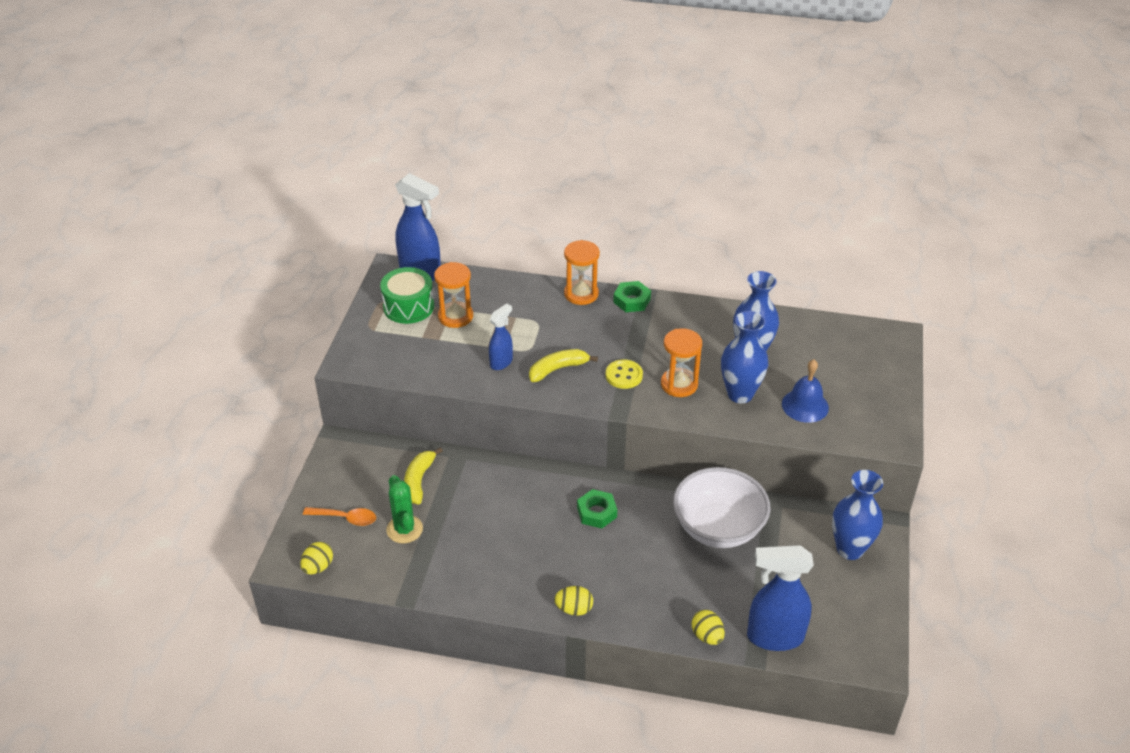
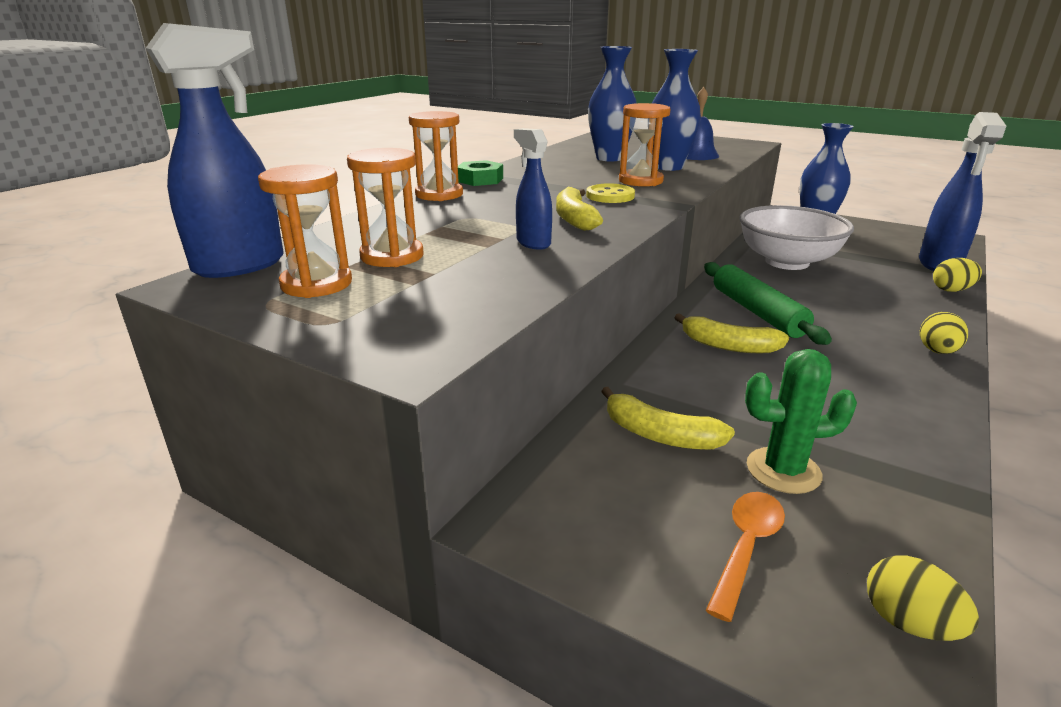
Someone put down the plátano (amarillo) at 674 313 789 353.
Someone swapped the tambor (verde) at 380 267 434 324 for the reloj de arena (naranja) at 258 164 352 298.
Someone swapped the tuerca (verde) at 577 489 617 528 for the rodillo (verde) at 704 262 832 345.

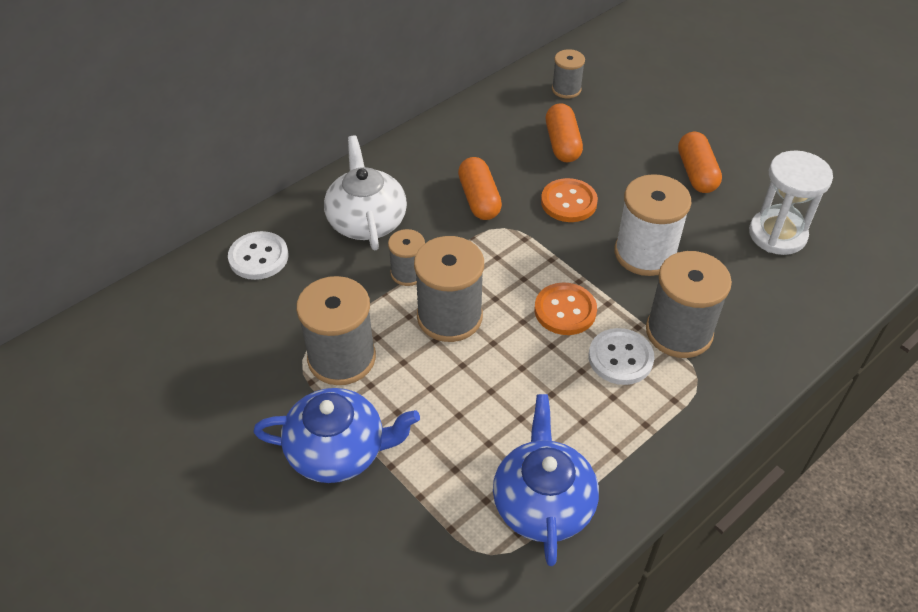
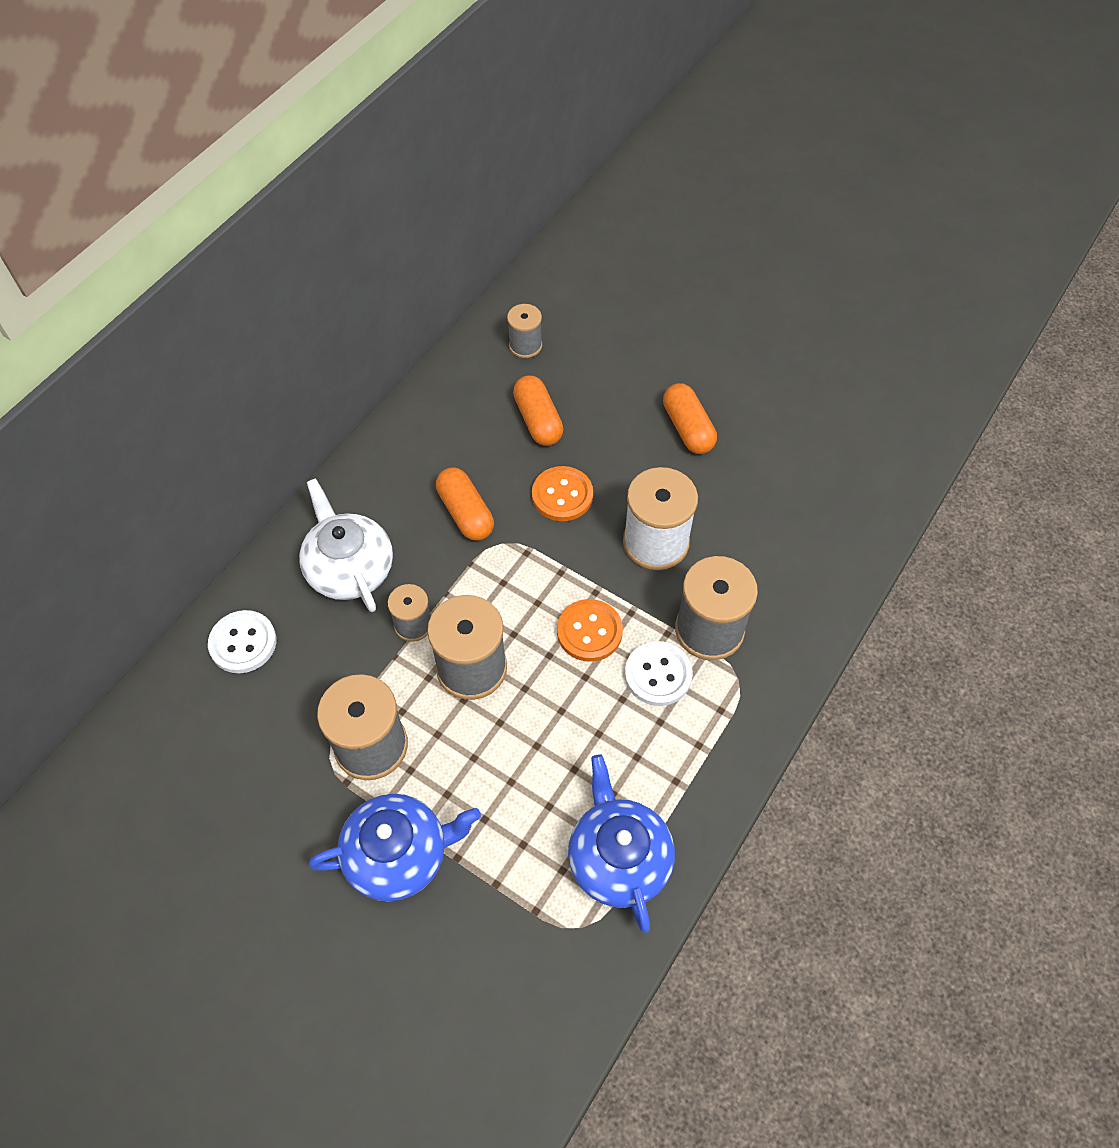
Someone took away the reloj de arena (blanco) at 749 150 833 255.

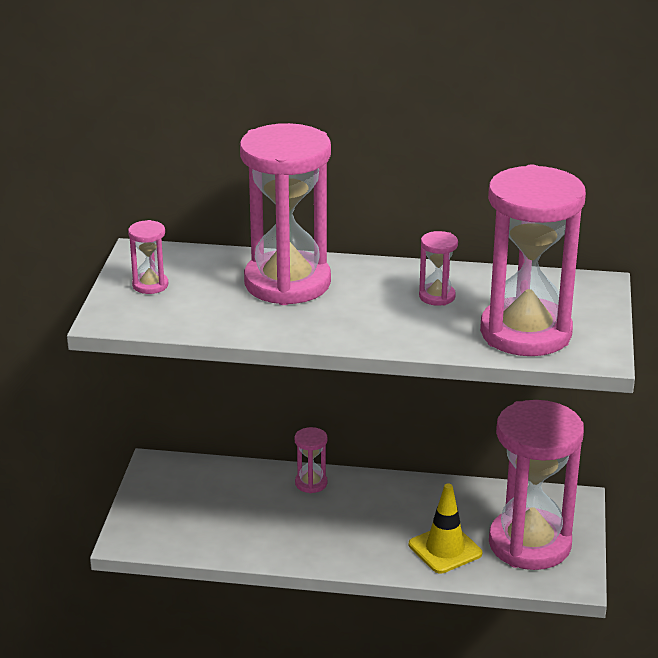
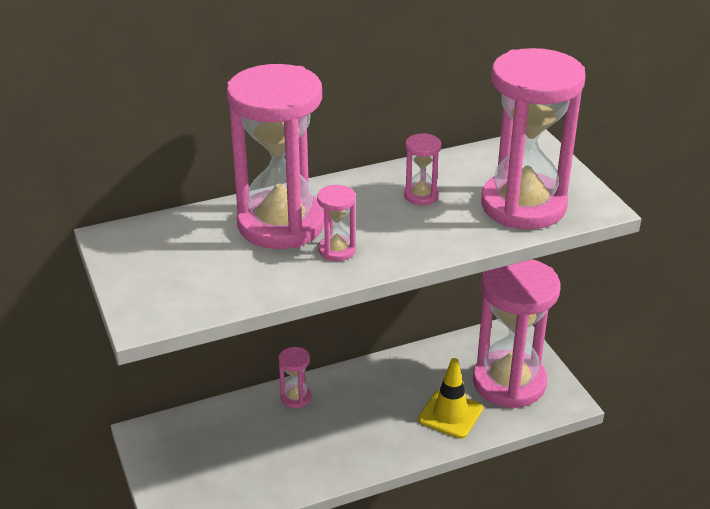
Someone carried the reloj de arena (rosa) from 128 220 168 294 to 317 185 356 261.

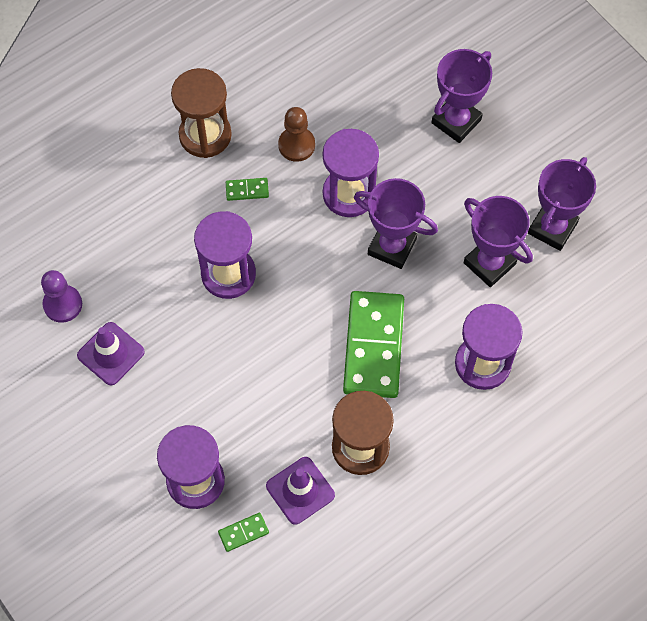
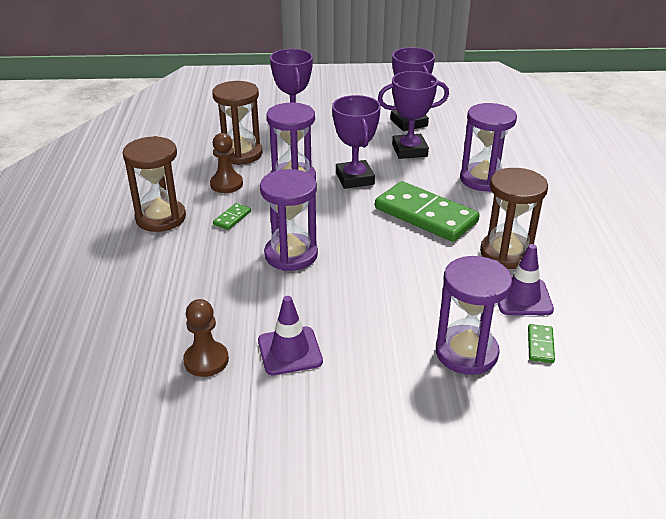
Someone put down the reloj de arena (marrón) at 212 81 262 165.
Someone repainted the peón (morado) at 41 270 82 323, which became the peón (marrón) at 183 299 229 377.
Someone rotated the trofeo (morado) at 354 178 438 269 by 75 degrees counterclockwise.

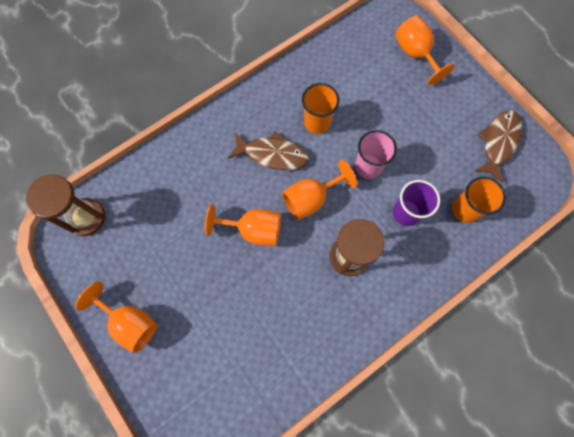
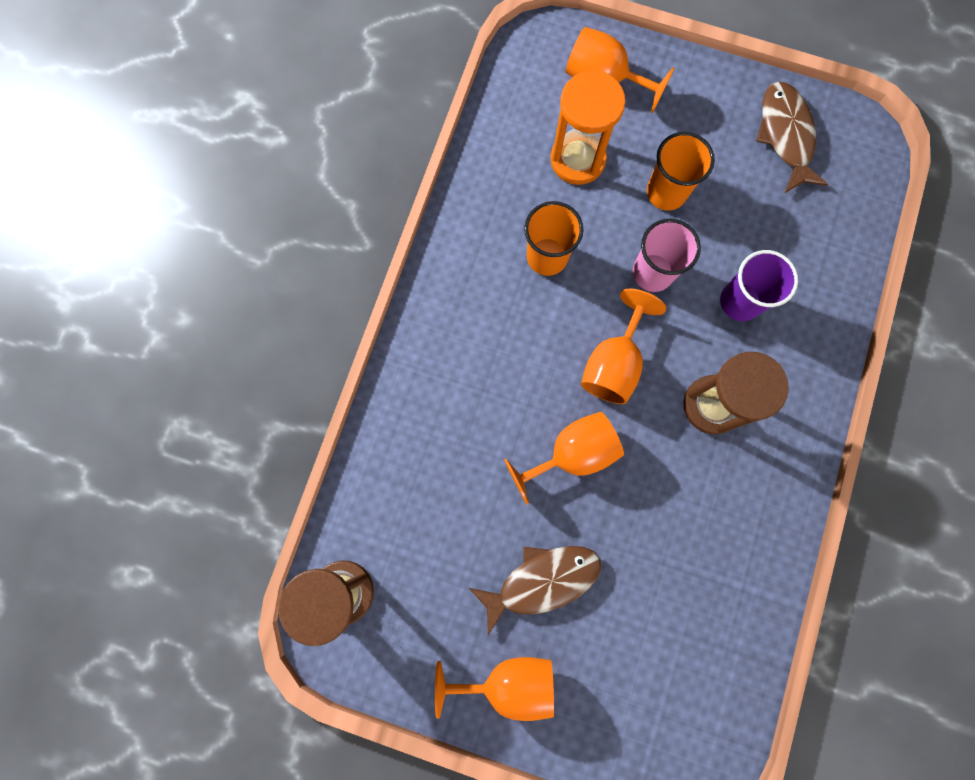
Someone put down the reloj de arena (naranja) at 551 71 625 185.
Someone carried the pez (marrón) from 228 131 309 170 to 469 546 601 635.
Someone carried the vaso (naranja) from 452 176 506 223 to 647 132 715 211.

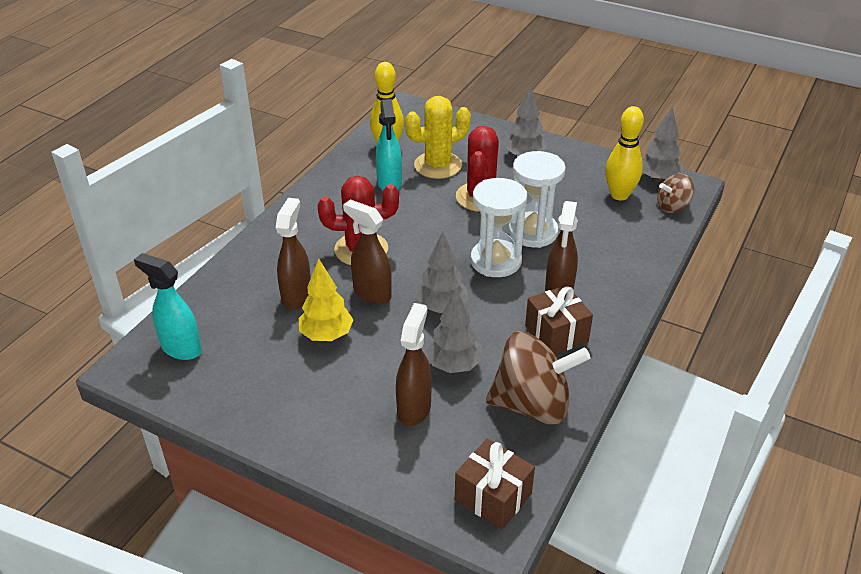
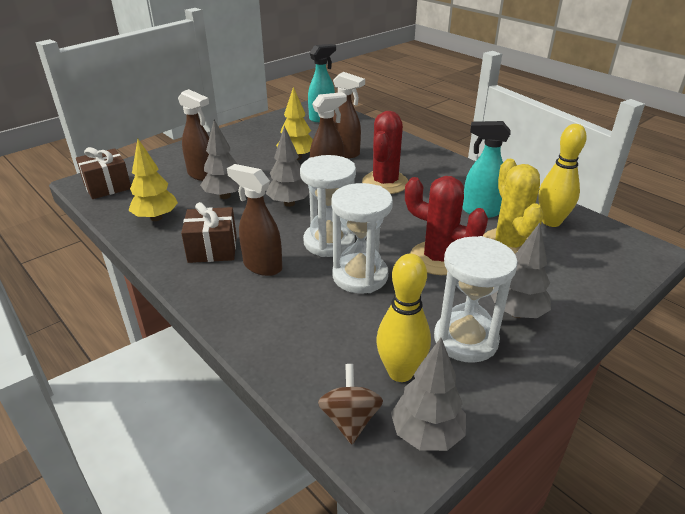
Someone put down the reloj de arena (blanco) at 434 236 518 363.
Someone swapped the peonza (marrón) at 486 331 590 425 for the árbol (amarillo) at 128 139 178 221.

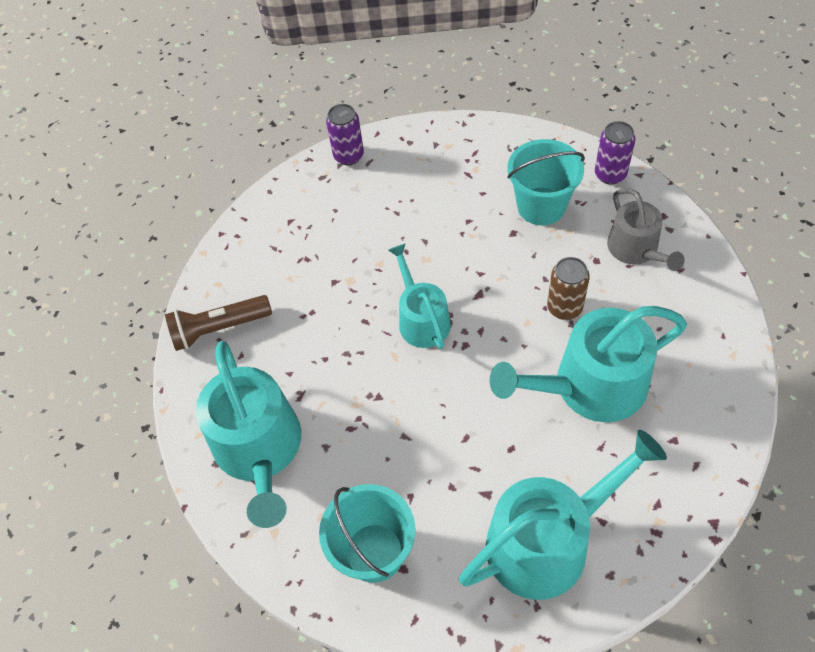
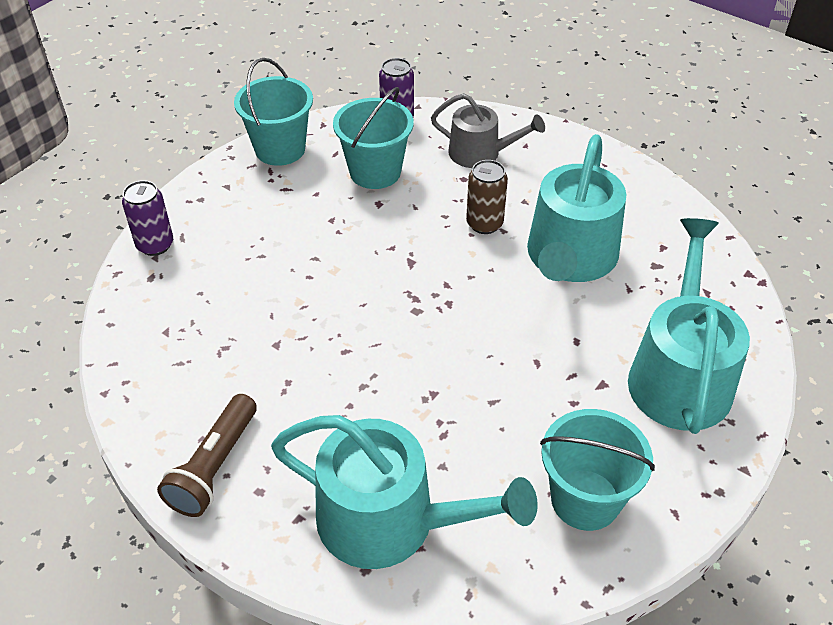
Someone took away the regadera (turquesa) at 388 244 451 349.
Someone put down the balde (turquesa) at 234 58 313 166.

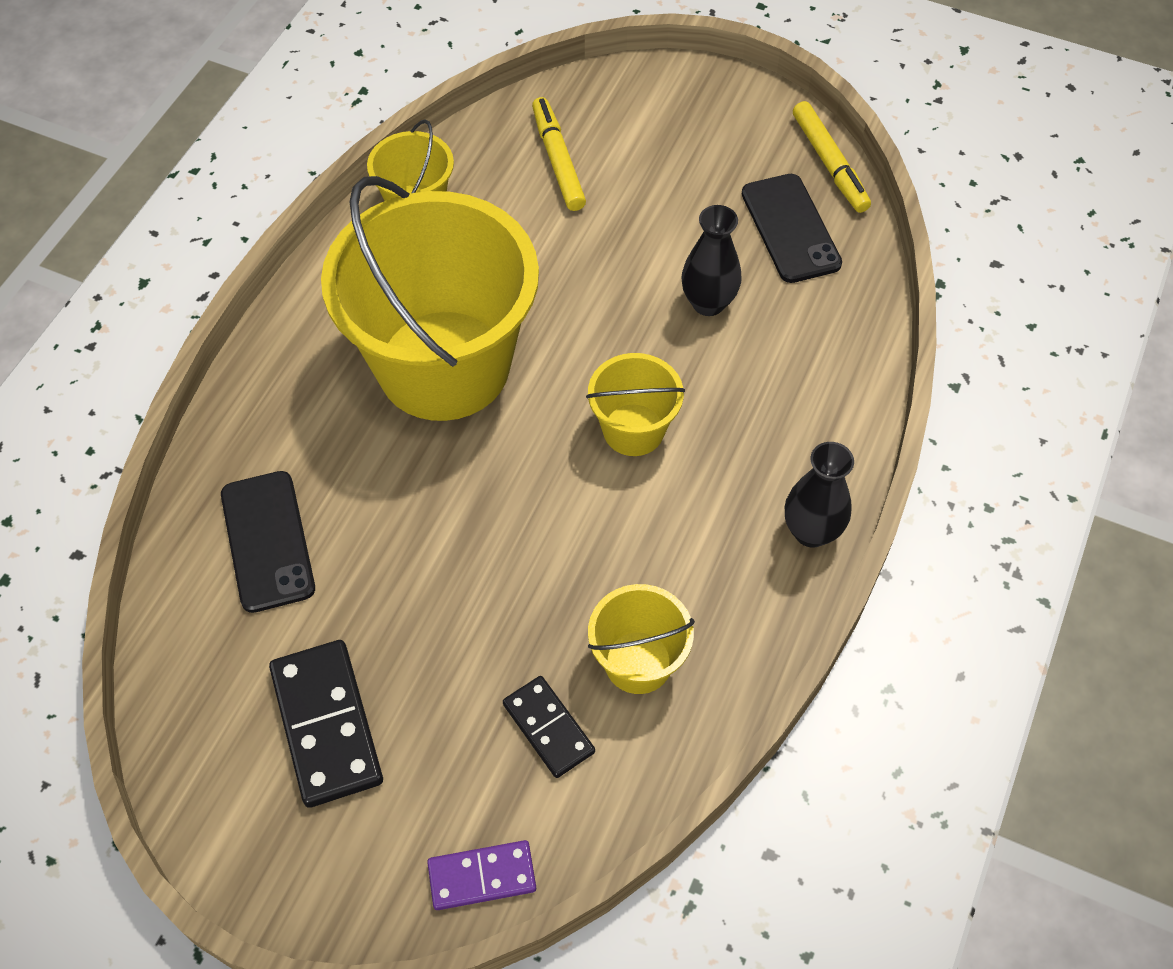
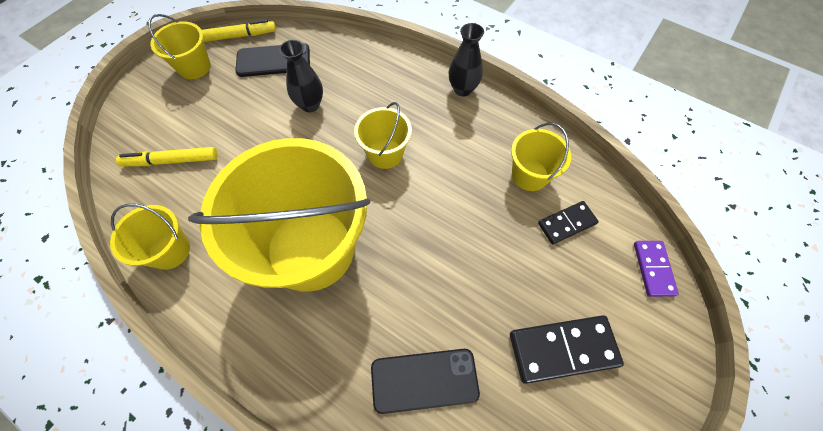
Someone put down the balde (amarillo) at 148 14 211 79.

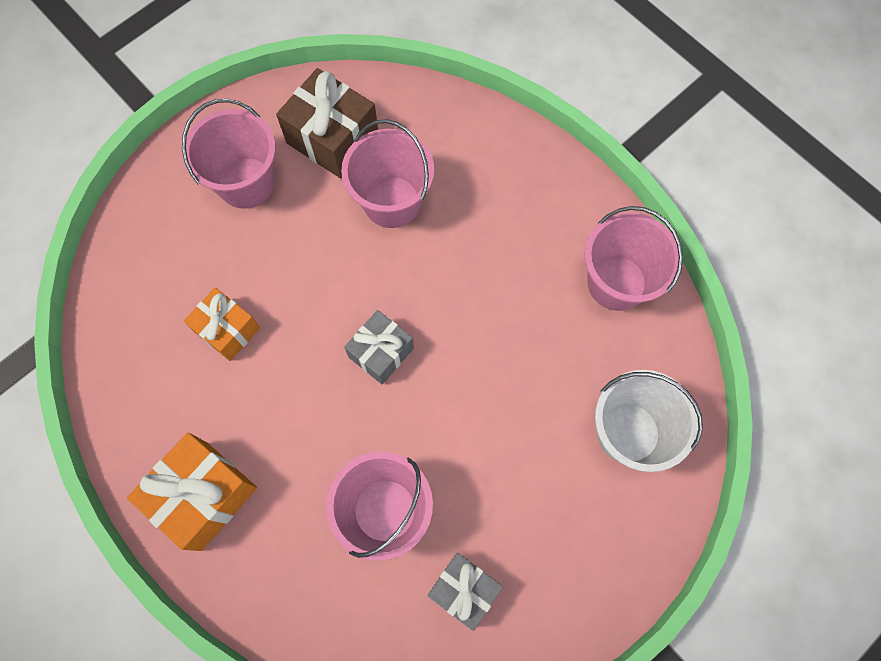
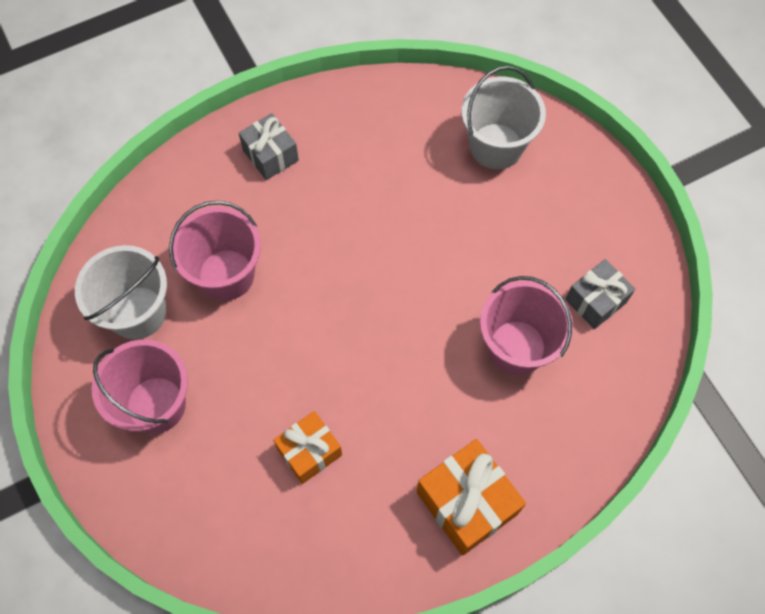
Someone took away the balde (rosa) at 584 206 683 311.
Someone carried the regalo (gris) from 344 310 414 385 to 239 113 299 180.
Someone swapped the regalo (marrón) at 276 68 378 178 for the balde (blanco) at 75 245 167 340.

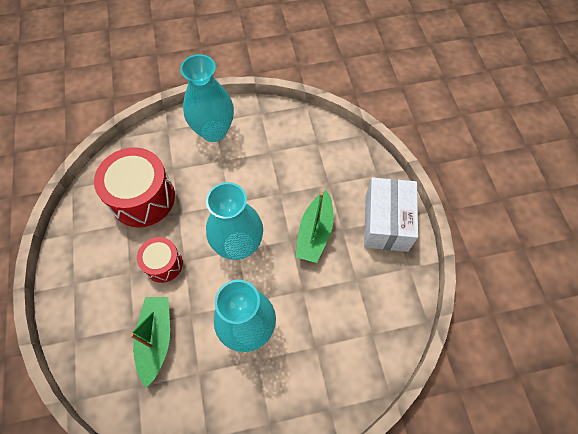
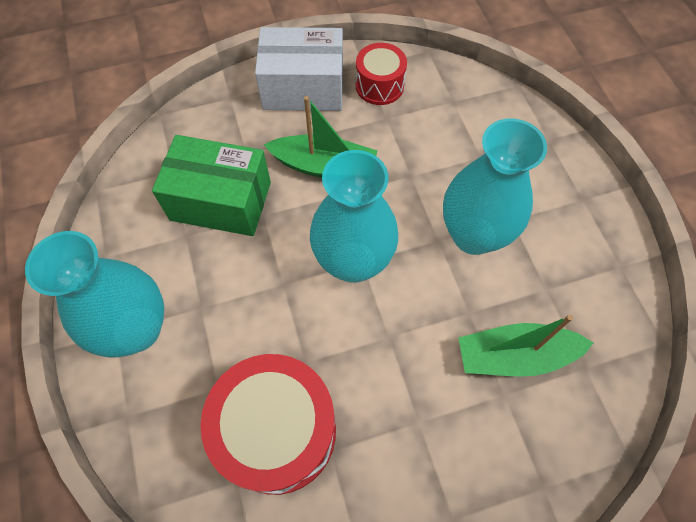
Someone put down the caja (verde) at 152 135 271 236.
Someone carried the tambor (rojo) from 137 237 183 283 to 356 43 407 105.

